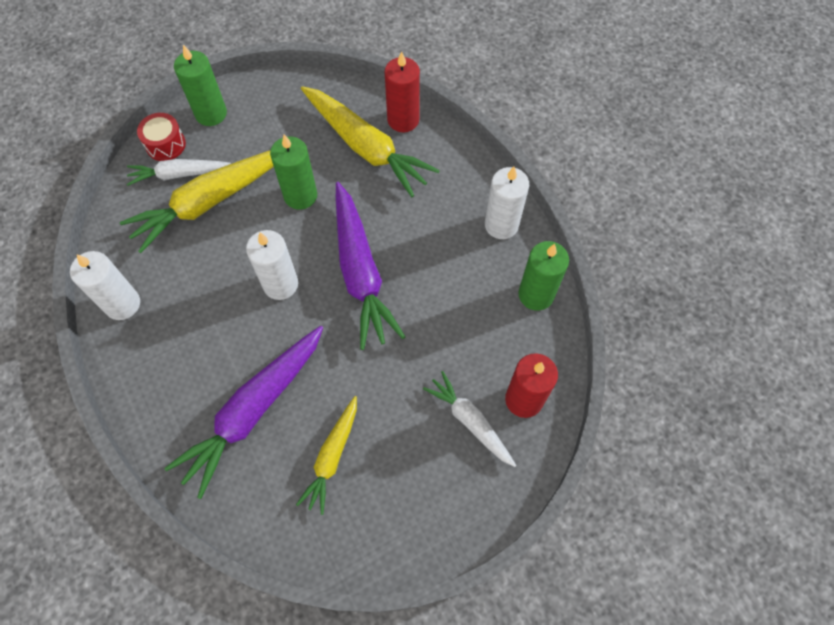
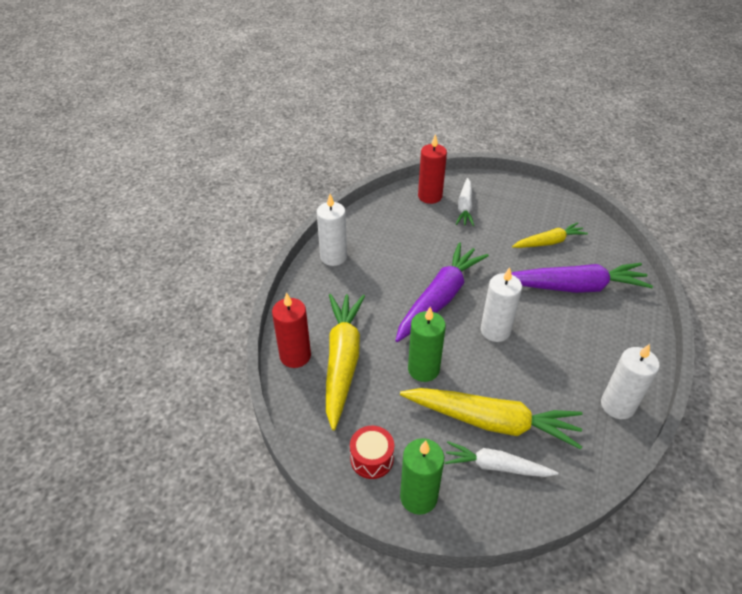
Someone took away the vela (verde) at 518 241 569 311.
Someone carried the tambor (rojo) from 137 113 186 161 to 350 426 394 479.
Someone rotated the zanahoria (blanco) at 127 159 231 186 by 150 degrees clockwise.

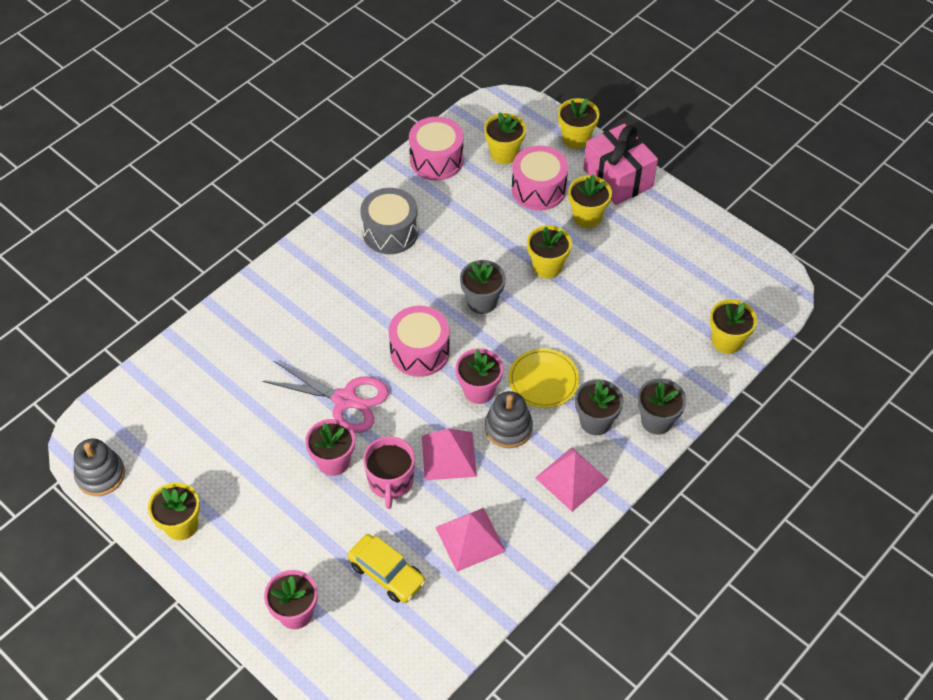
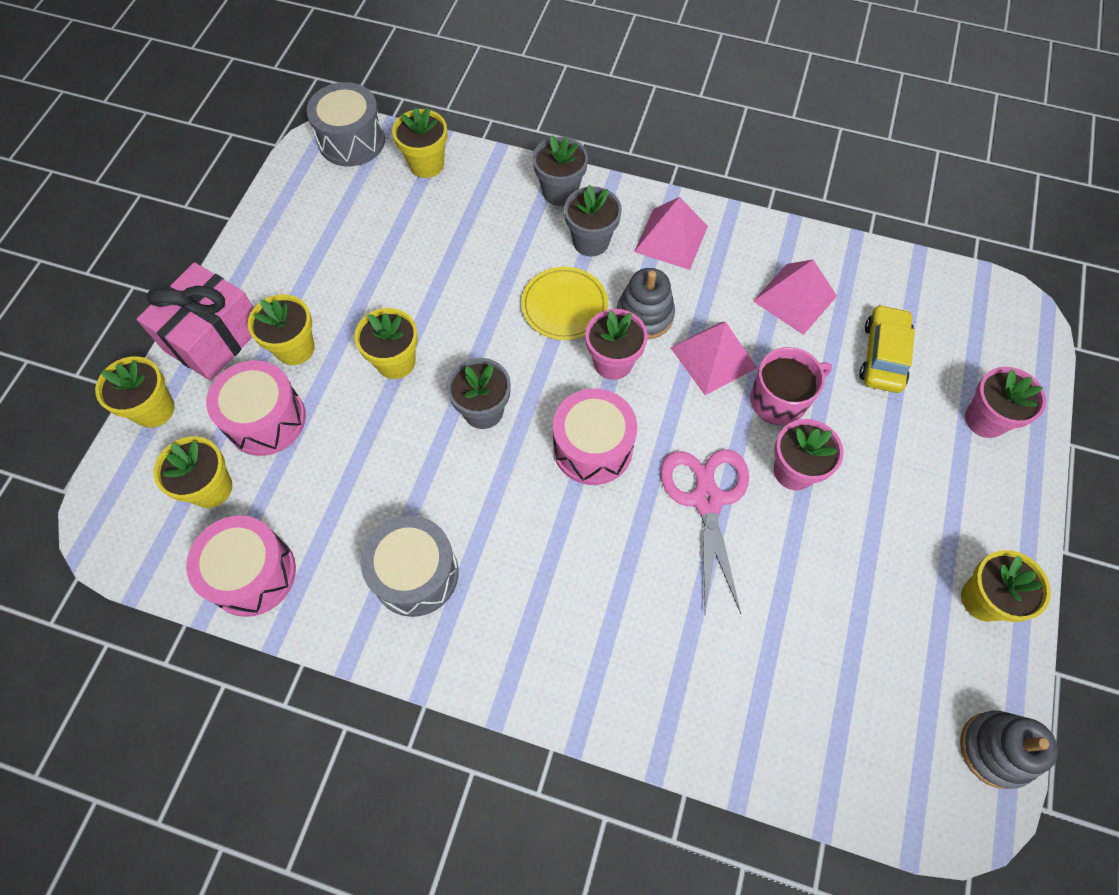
Someone put down the tambor (gris) at 307 82 385 166.

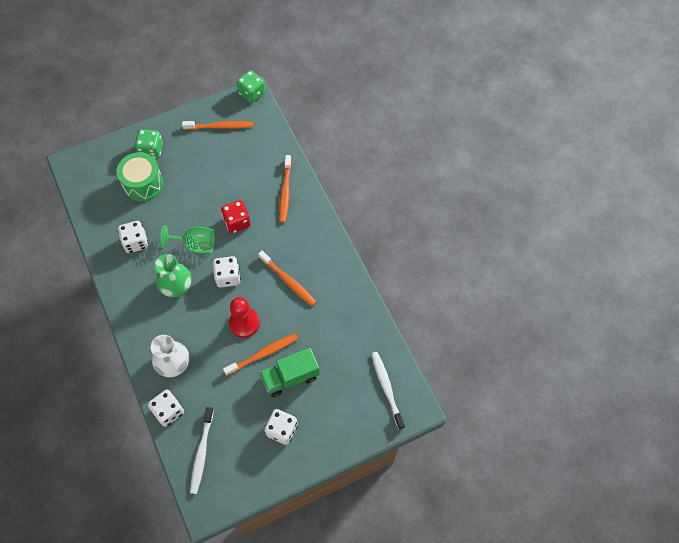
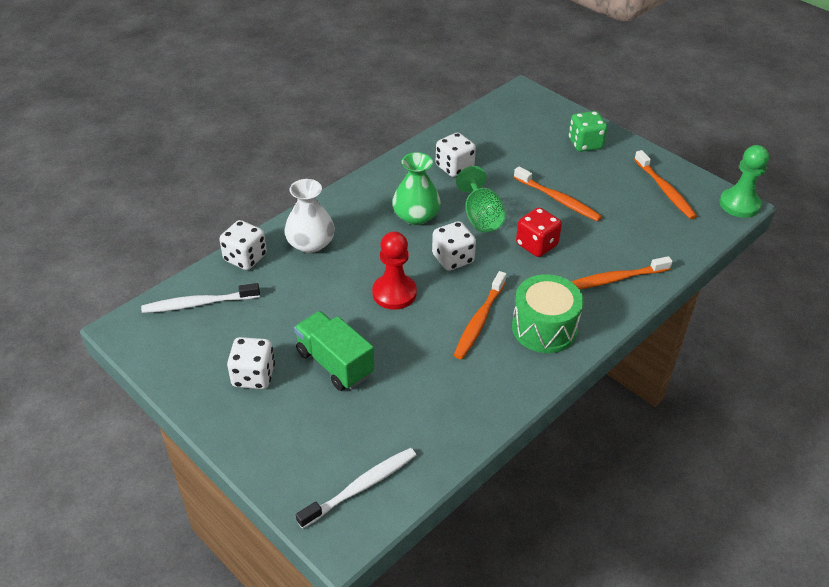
Someone carried the tambor (verde) from 116 152 164 202 to 512 274 584 353.
Someone carried the cepillo de dientes (naranja) from 223 333 298 376 to 514 166 602 222.
Someone swapped the dado (verde) at 236 70 265 103 for the peón (verde) at 719 145 769 218.

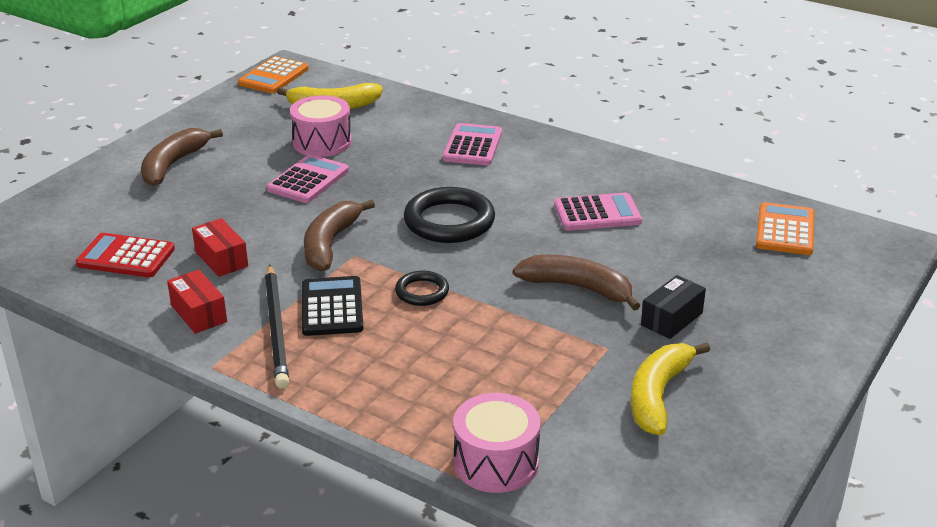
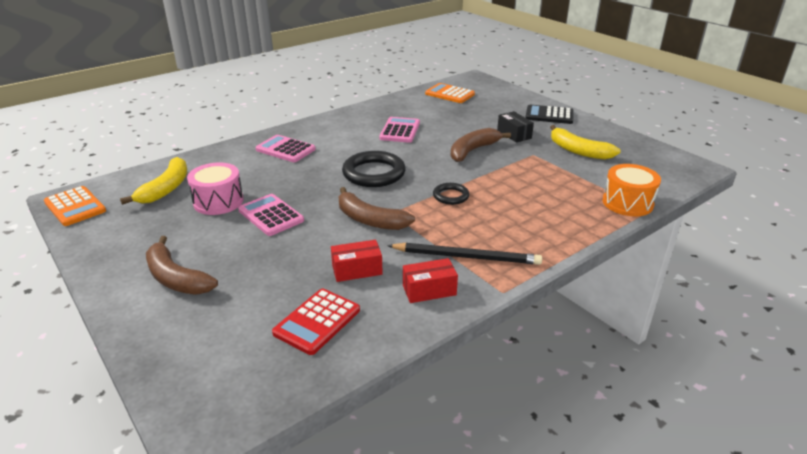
Someone carried the calculadora (negro) from 302 276 363 336 to 525 105 574 124.
Someone repainted the tambor (rosa) at 453 393 541 493, which became the tambor (naranja) at 602 164 661 216.

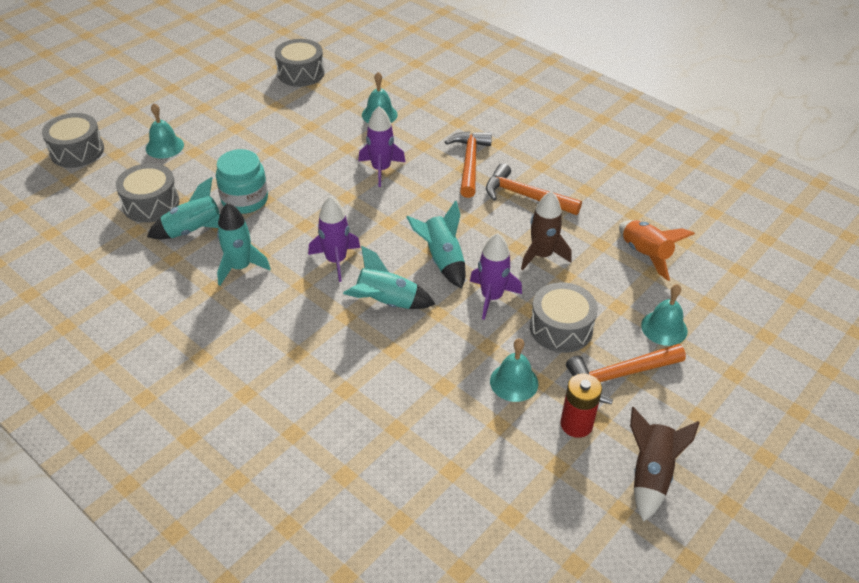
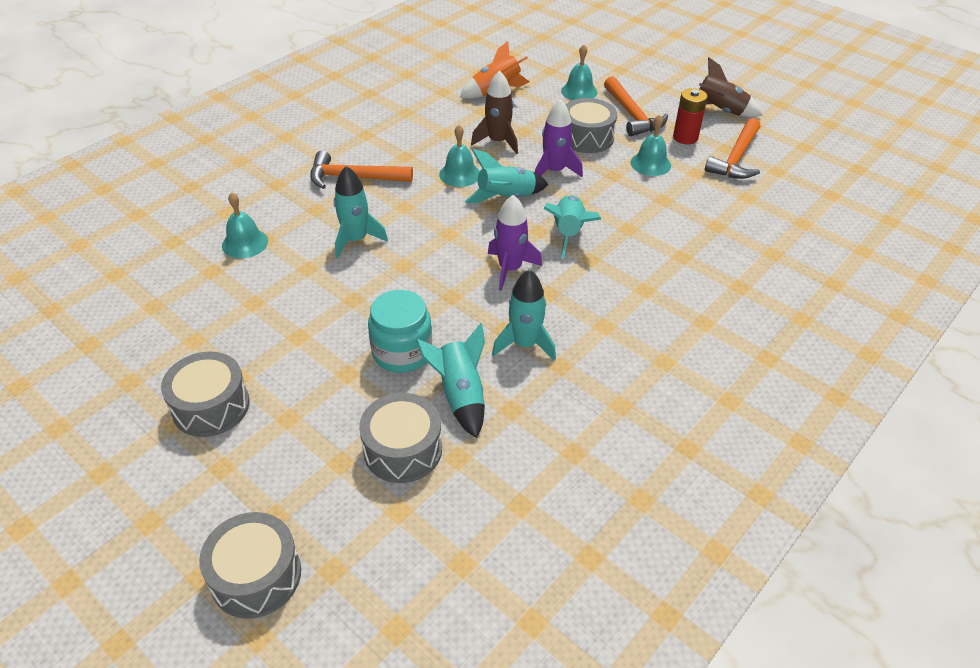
Someone carried the campana (turquesa) from 146 103 184 158 to 439 125 480 187.
Someone carried the tambor (gris) from 275 39 324 87 to 161 351 250 437.
Someone carried the martillo (naranja) from 486 163 582 215 to 705 118 761 179.
Someone repainted the cohete (morado) at 358 106 405 187, which became the cohete (turquesa) at 334 166 388 258.

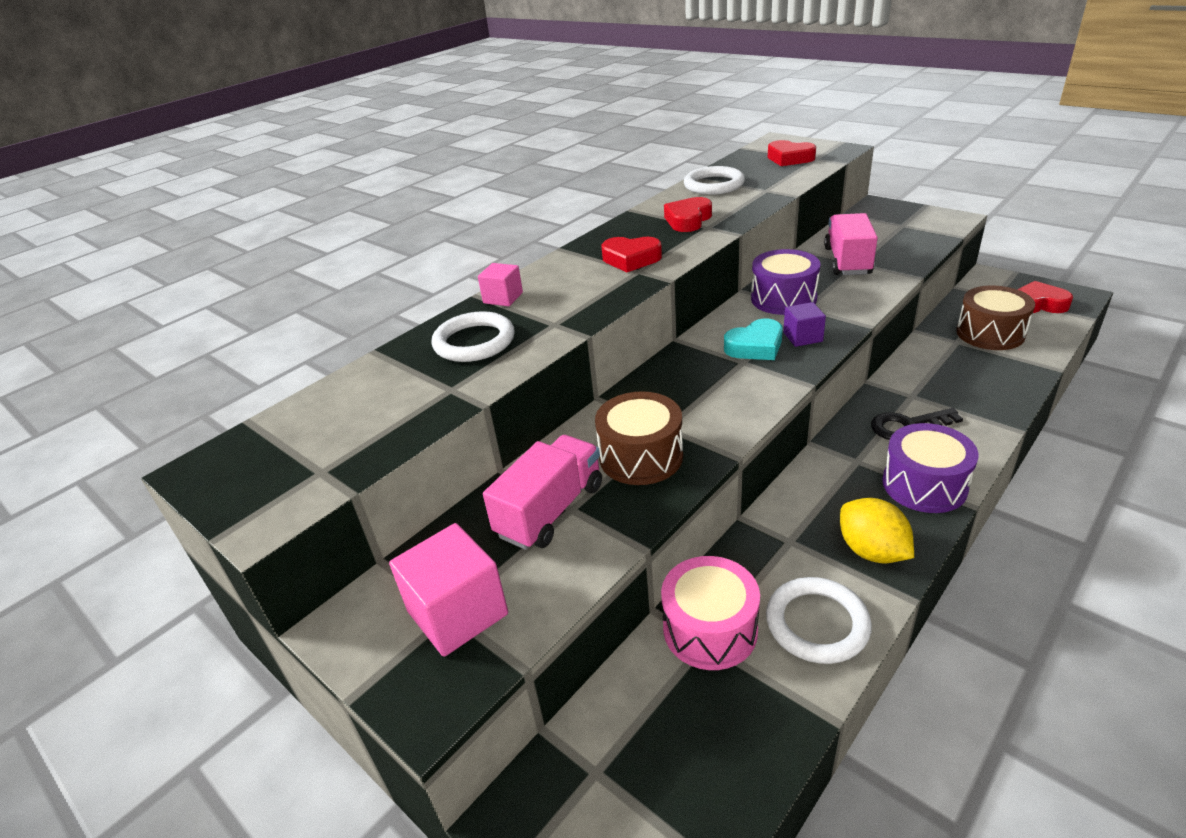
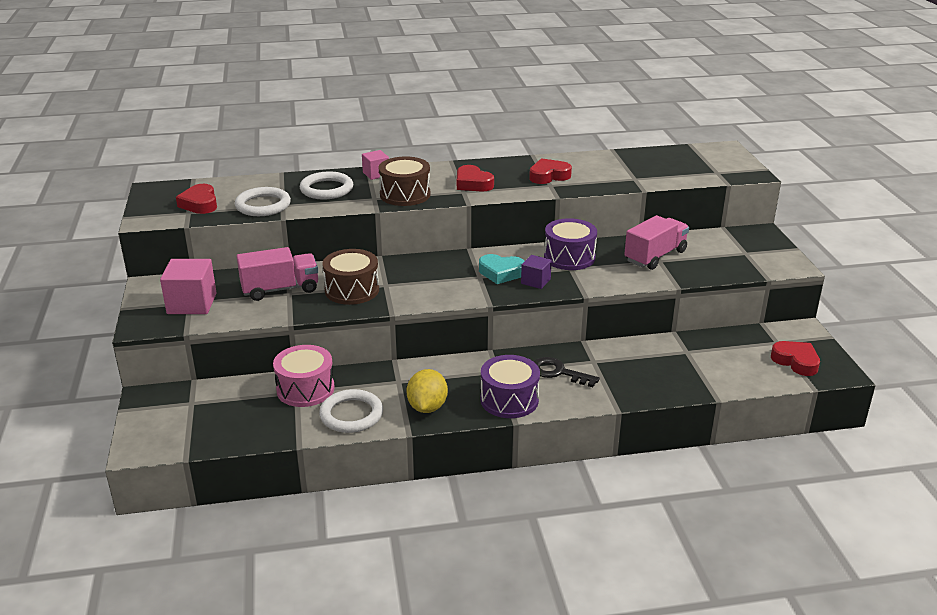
Someone carried the anillo (blanco) from 684 166 745 195 to 235 187 291 216.
Someone carried the corazón (rojo) from 768 140 816 166 to 176 184 217 214.
Someone carried the tambor (marrón) from 956 286 1035 350 to 379 156 430 206.

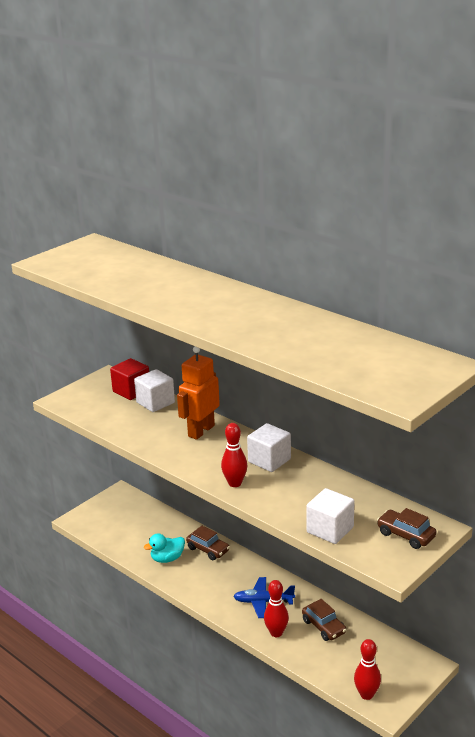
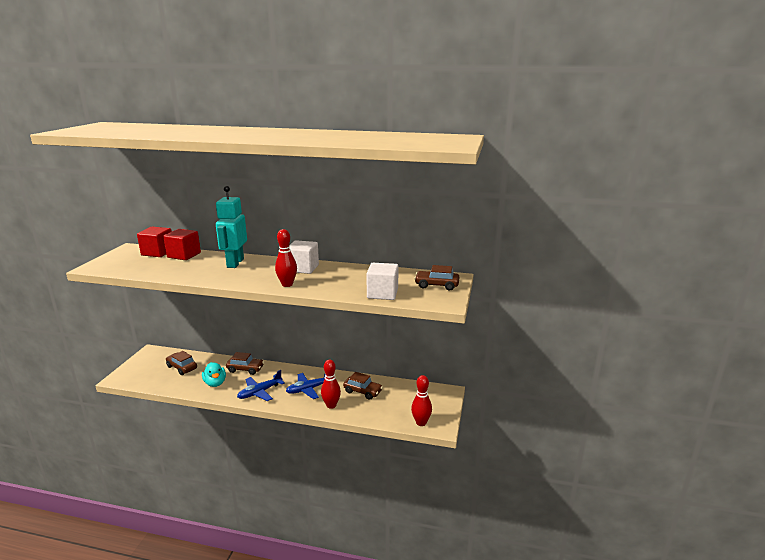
Someone put down the coche (marrón) at 166 351 197 375.
Someone put down the avión (azul) at 237 370 285 401.
Someone repainted the cubo (blanco) at 134 369 175 412, which became the cubo (rojo) at 163 229 201 260.
Someone repainted the robot (naranja) at 177 346 220 440, which became the robot (turquesa) at 216 186 247 268.
Someone rotated the pato (turquesa) at 144 533 185 563 by 60 degrees counterclockwise.

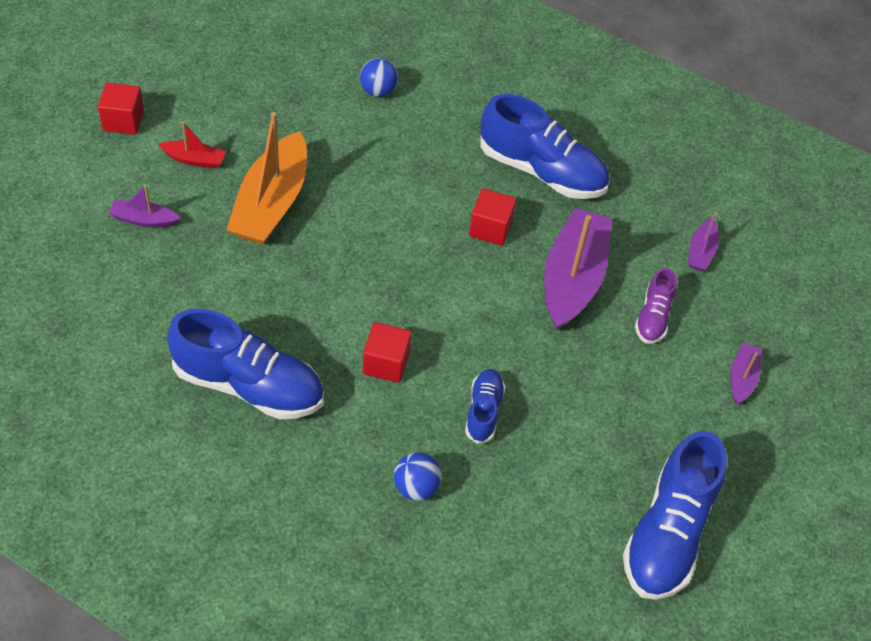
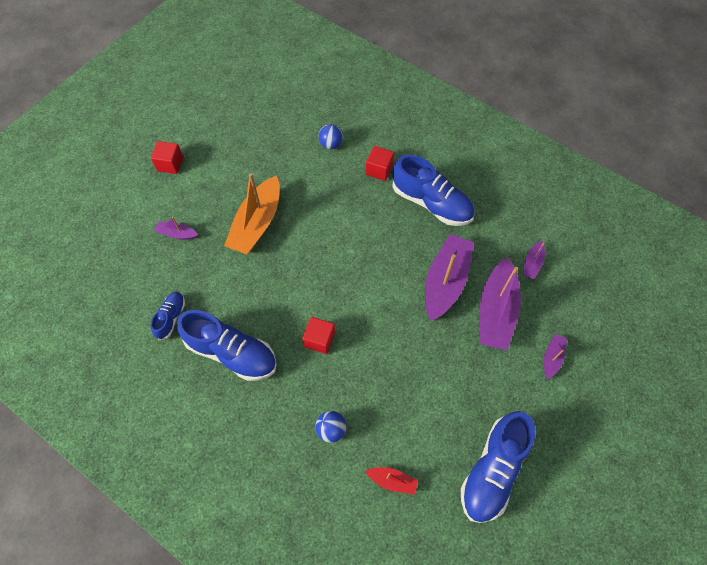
Someone carried the barco (rojo) from 158 122 226 169 to 365 467 418 494.
Someone carried the zapato (azul) from 465 369 506 444 to 150 292 185 340.
Someone carried the cubo (rojo) from 469 189 516 246 to 366 146 394 181.
Someone swapped the zapato (morado) at 635 268 677 344 for the barco (morado) at 480 257 521 350.

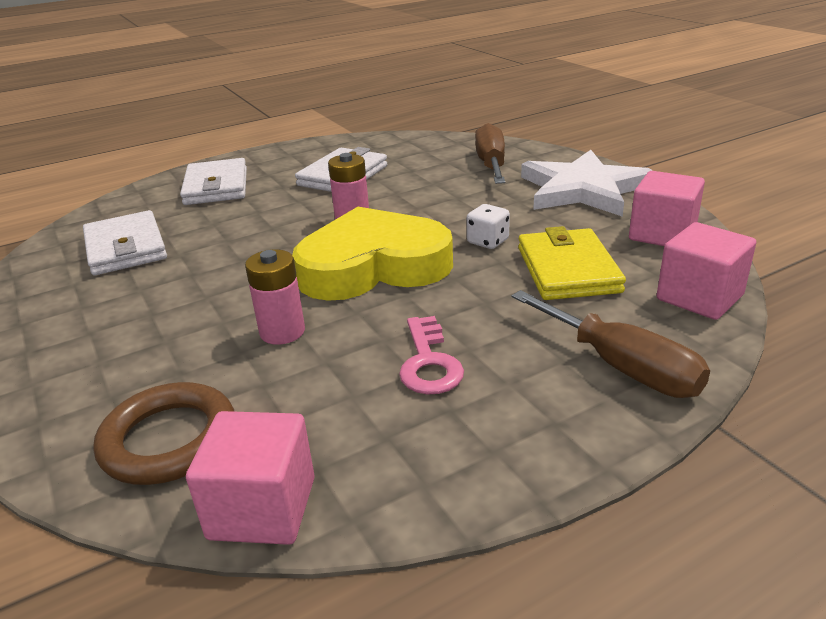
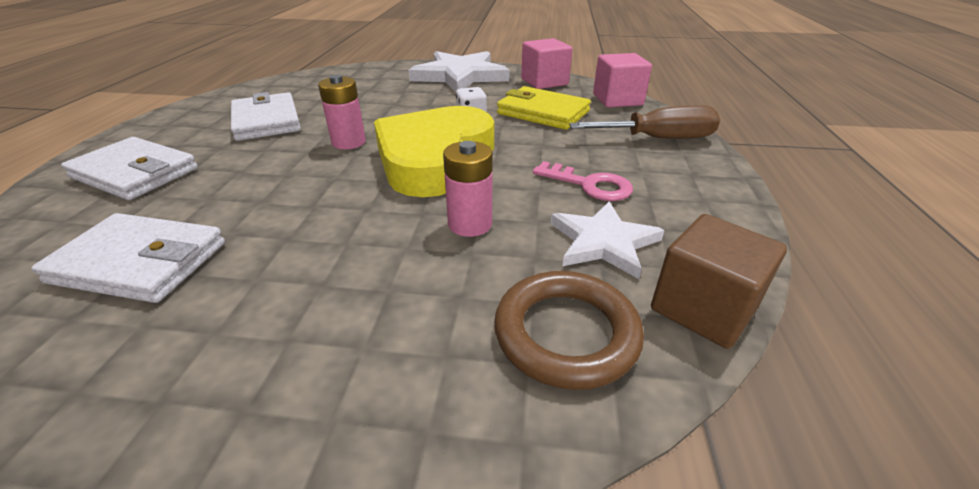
Someone took away the destornillador (marrón) at 475 123 505 184.
Someone put down the estrella (blanco) at 551 201 665 279.
Someone repainted the cubo (rosa) at 186 411 315 545, which became the cubo (marrón) at 651 214 787 349.

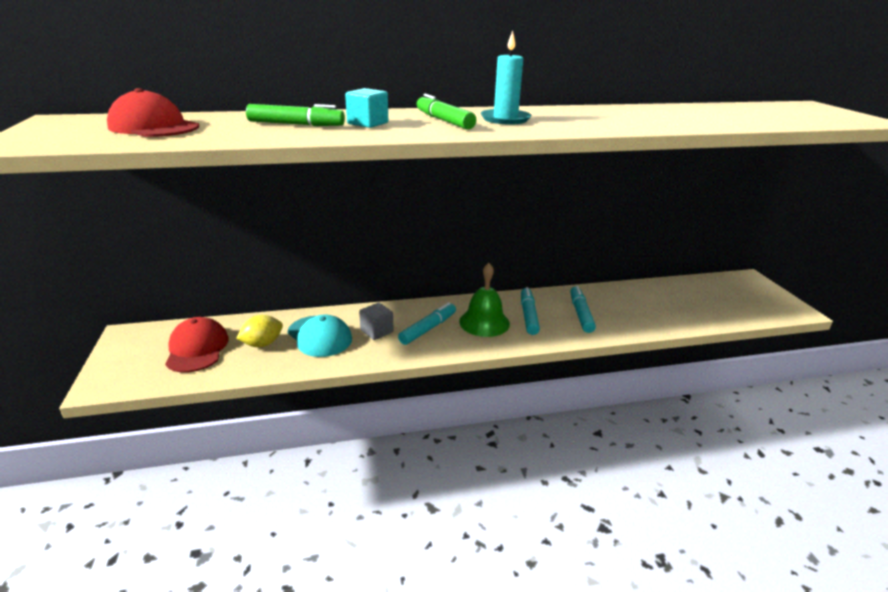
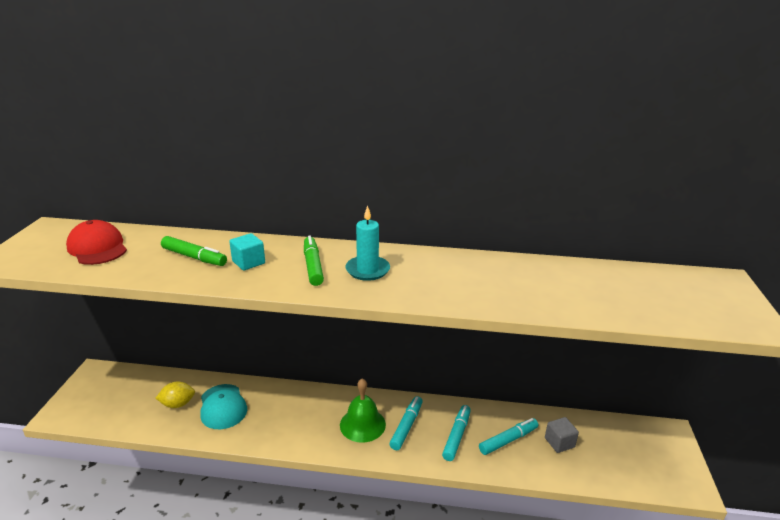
Someone took away the gorra (rojo) at 165 317 229 373.
Someone carried the cubo (gris) from 359 303 393 340 to 545 417 579 453.
Someone carried the rotulador (turquesa) from 398 302 456 345 to 479 418 538 455.

